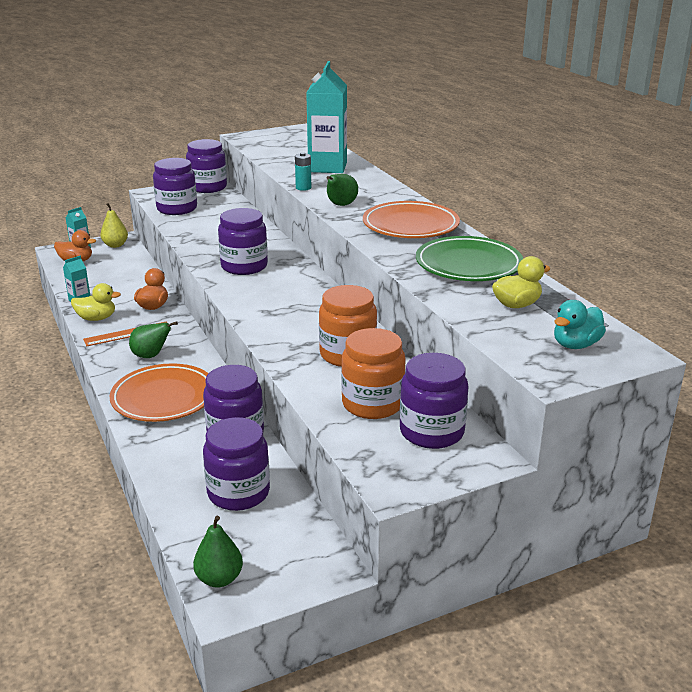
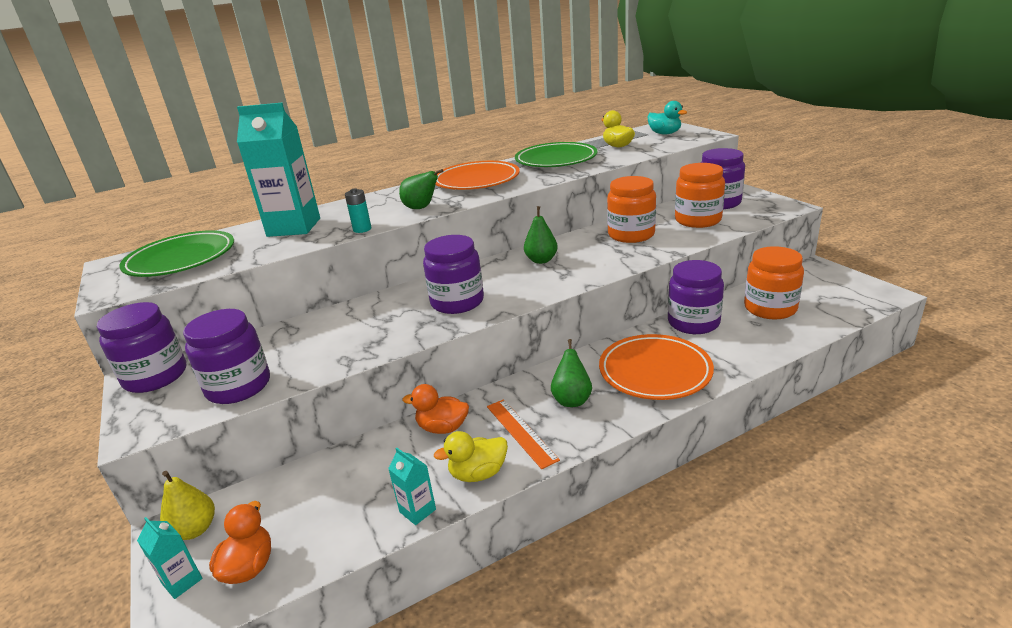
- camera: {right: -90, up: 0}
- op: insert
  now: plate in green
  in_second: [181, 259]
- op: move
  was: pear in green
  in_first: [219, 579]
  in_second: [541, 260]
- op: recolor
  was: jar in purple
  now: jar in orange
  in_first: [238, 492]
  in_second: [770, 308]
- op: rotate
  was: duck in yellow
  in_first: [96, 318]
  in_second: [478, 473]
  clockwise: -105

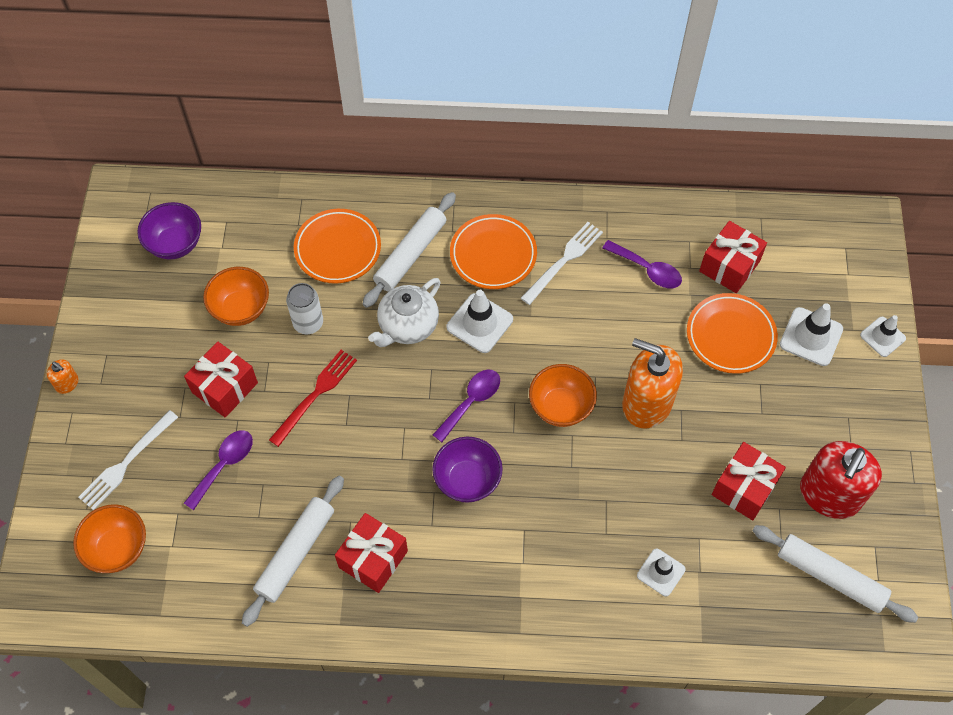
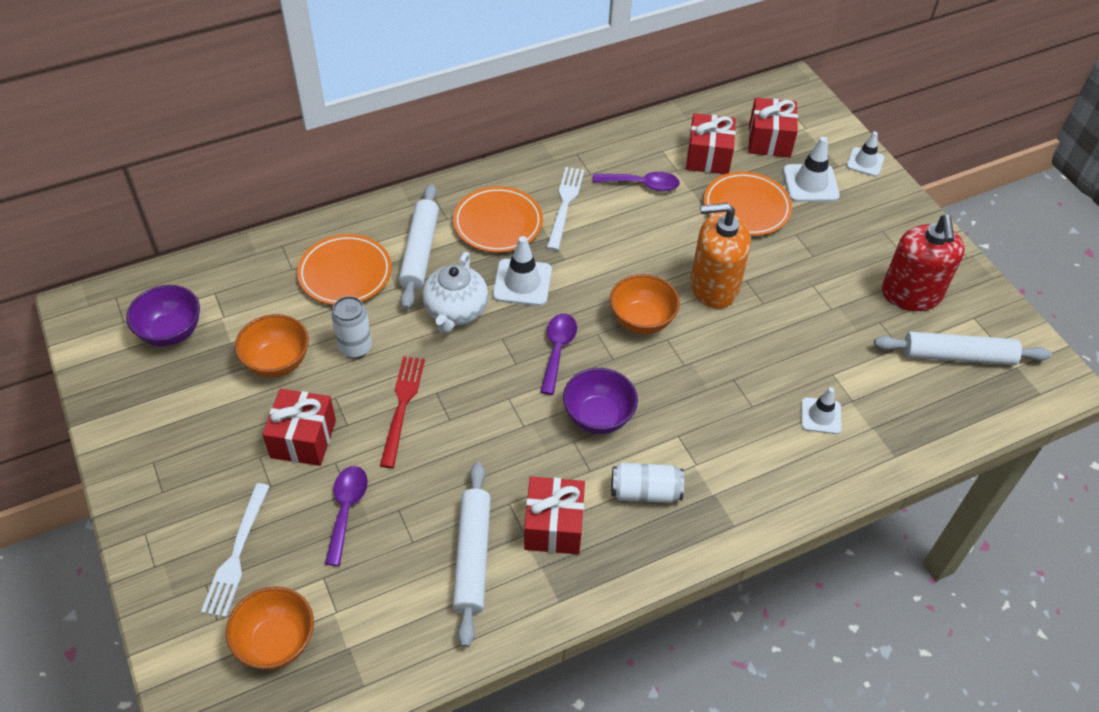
- camera: {right: -30, up: -10}
- op: delete
  was: soap dispenser in orange
  in_first: [67, 383]
- op: insert
  now: can in white
  in_second: [645, 492]
- op: move
  was: gift in red
  in_first: [744, 488]
  in_second: [769, 140]

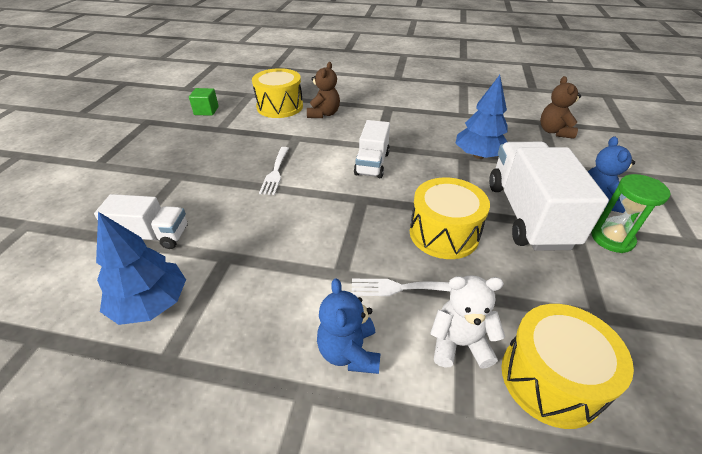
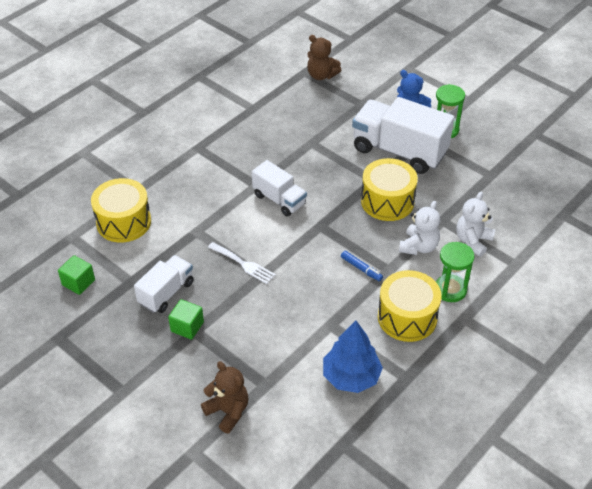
- camera: {right: -60, up: 5}
- op: delete
  was: tree in blue
  in_first: [478, 155]
- op: insert
  now: cube in green
  in_second: [187, 327]
- op: insert
  now: marker in blue
  in_second: [361, 268]
- op: move
  was: truck in white
  in_first: [152, 236]
  in_second: [166, 293]
- op: move
  was: teddy bear in brown
  in_first: [324, 114]
  in_second: [228, 411]
- op: move
  was: drum in yellow
  in_first: [550, 379]
  in_second: [407, 317]
- op: replace
  was: teddy bear in blue
  now: hourglass in green
  in_first: [349, 352]
  in_second: [450, 290]
- op: replace
  was: fork in white
  now: teddy bear in white
  in_first: [399, 288]
  in_second: [418, 247]

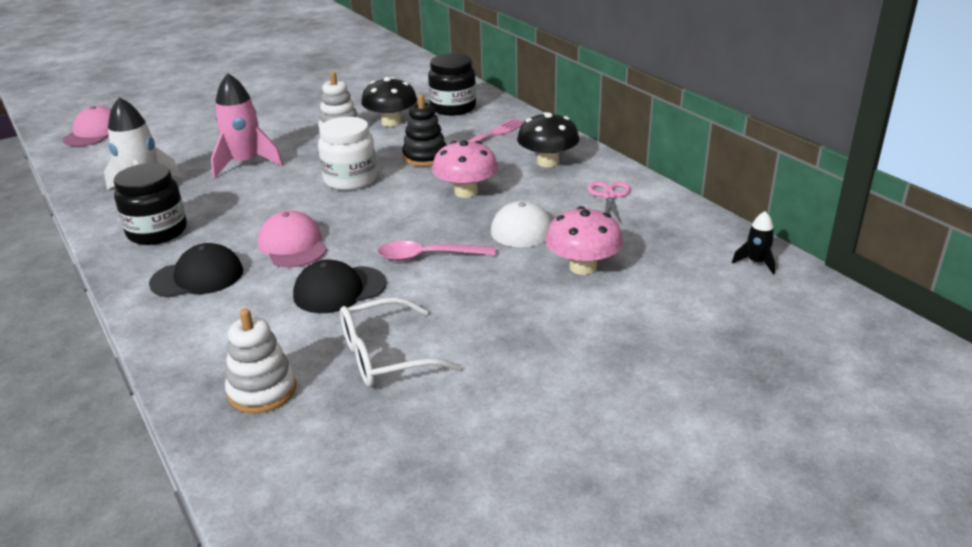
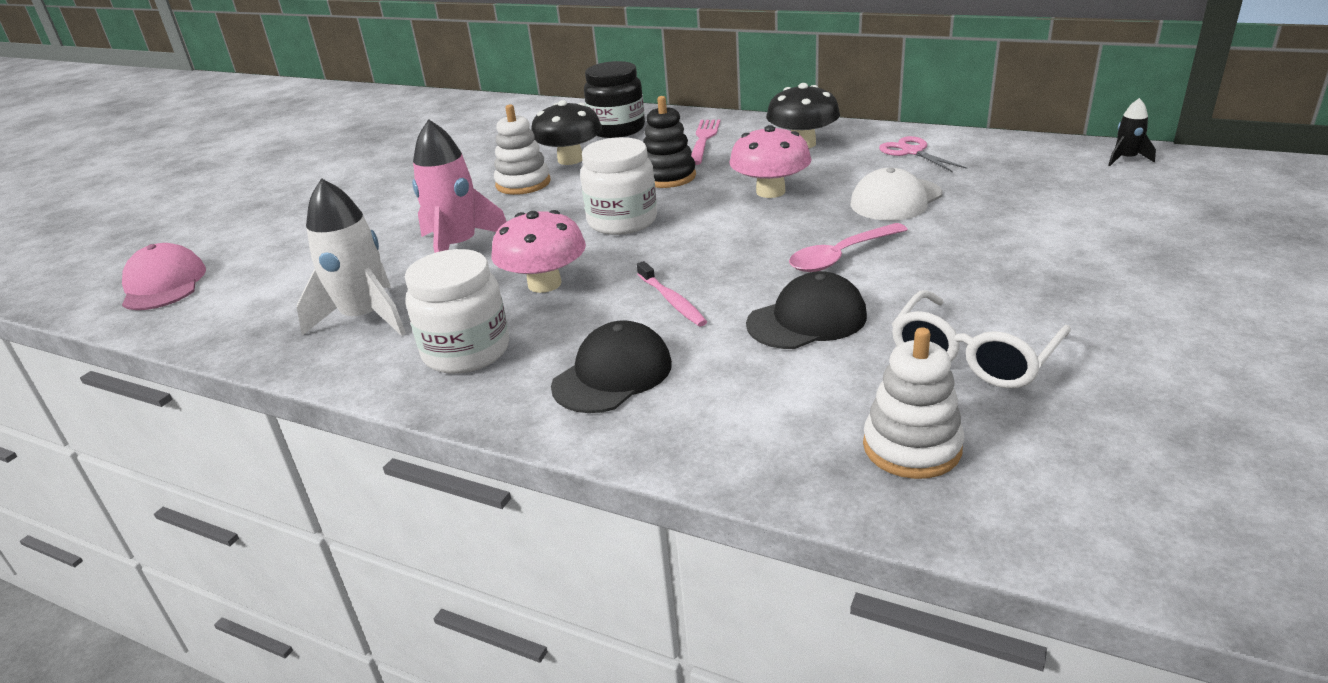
- camera: {right: -30, up: 0}
- op: move
  was: mushroom in pink
  in_first: [583, 267]
  in_second: [544, 284]
- op: replace
  was: cap in pink
  now: toothbrush in pink
  in_first: [293, 245]
  in_second: [672, 301]
- op: recolor
  was: jar in black
  now: jar in white
  in_first: [157, 232]
  in_second: [466, 351]
- op: rotate
  was: cap in black
  in_first: [339, 290]
  in_second: [807, 320]
  clockwise: -150

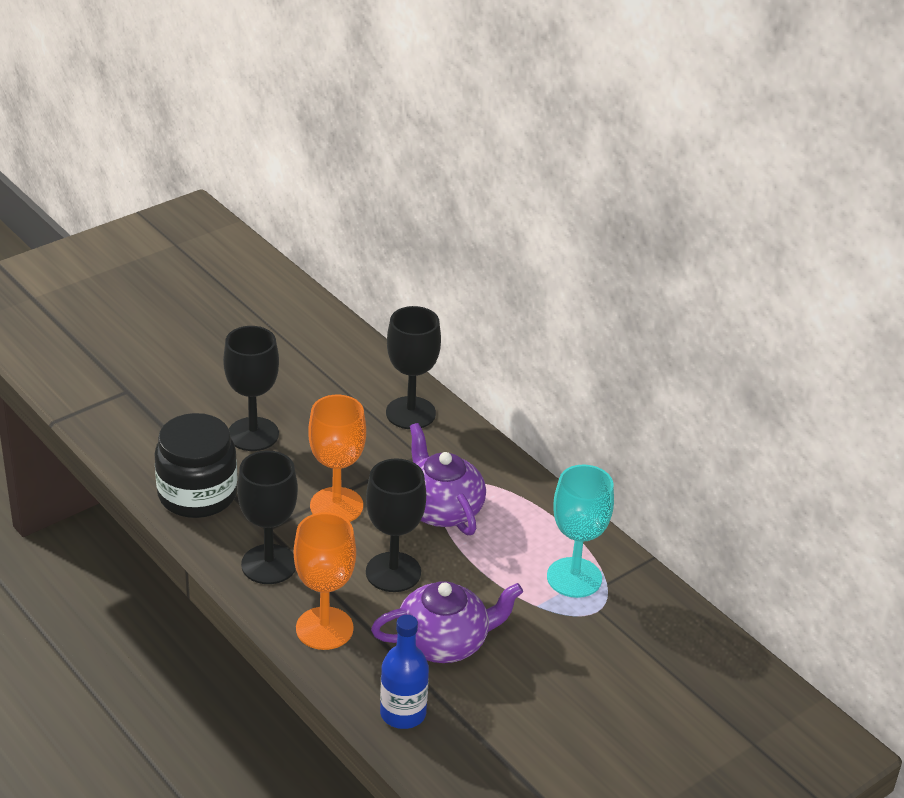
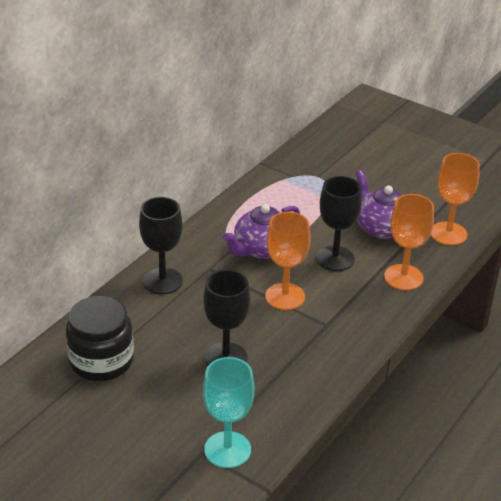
- camera: {right: -105, up: 0}
- op: delete
  was: goblet in black
  in_first: [269, 564]
- op: move
  was: jar in black
  in_first: [197, 494]
  in_second: [101, 361]
- op: move
  was: goblet in turquoise
  in_first: [574, 577]
  in_second: [227, 450]
- op: replace
  was: bottle in blue
  now: goblet in orange
  in_first: [403, 713]
  in_second: [448, 233]

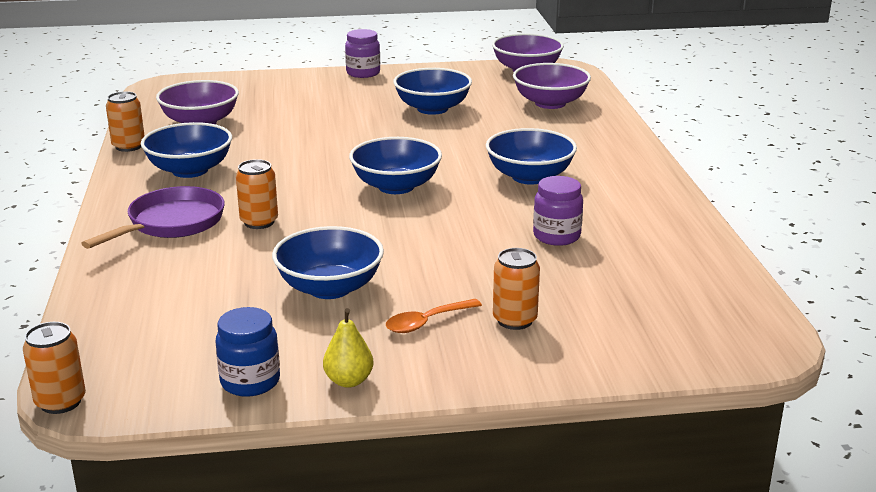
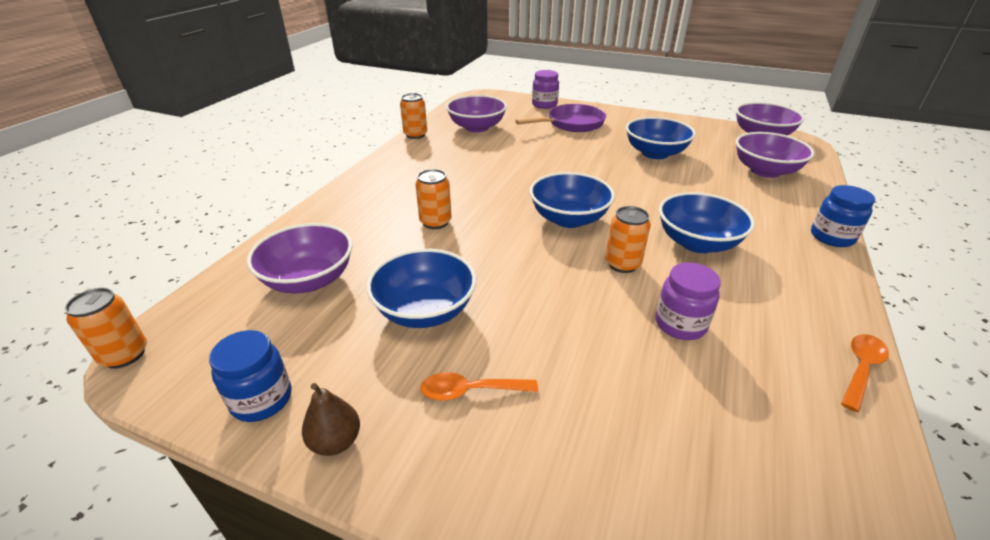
- camera: {right: 30, up: 10}
- op: delete
  was: bowl in blue
  in_first: [190, 170]
- op: insert
  now: bowl in purple
  in_second: [309, 280]
- op: insert
  now: jar in blue
  in_second: [832, 237]
- op: insert
  now: spoon in orange
  in_second: [861, 369]
- op: move
  was: pan in purple
  in_first: [171, 223]
  in_second: [572, 124]
- op: move
  was: jar in purple
  in_first: [363, 73]
  in_second: [544, 105]
- op: move
  was: can in orange
  in_first: [514, 320]
  in_second: [622, 264]
- op: recolor
  was: pear in yellow
  now: pear in brown
  in_first: [348, 381]
  in_second: [335, 441]

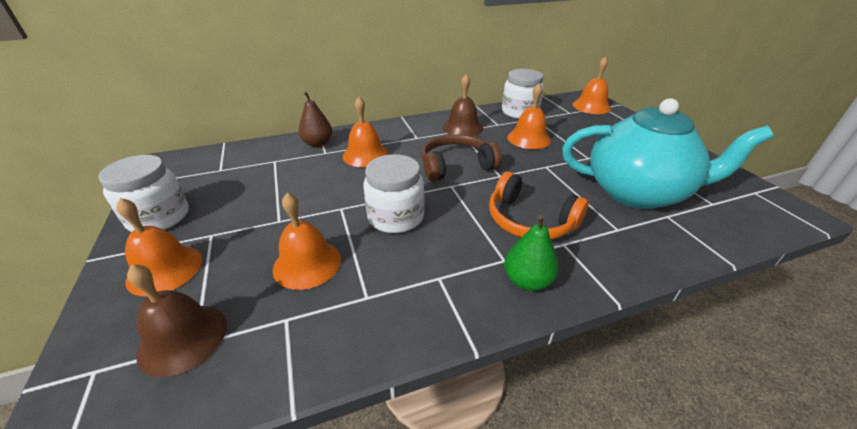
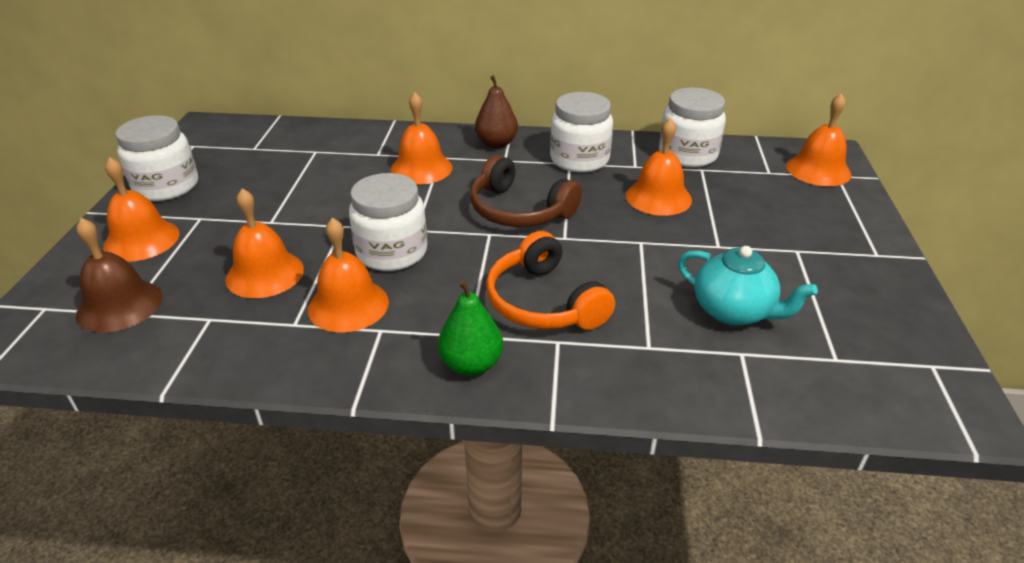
- camera: {right: 25, up: 0}
- op: insert
  now: bell in orange
  in_second: [348, 305]
- op: move
  was: pear in brown
  in_first: [318, 144]
  in_second: [496, 144]
- op: replace
  was: bell in brown
  now: jar in white
  in_first: [462, 127]
  in_second: [579, 160]
- op: rotate
  was: headphones in brown
  in_first: [456, 166]
  in_second: [519, 210]
  clockwise: -150
- op: resize
  was: teapot in turquoise
  in_first: [637, 193]
  in_second: [733, 311]
  ratio: 0.54

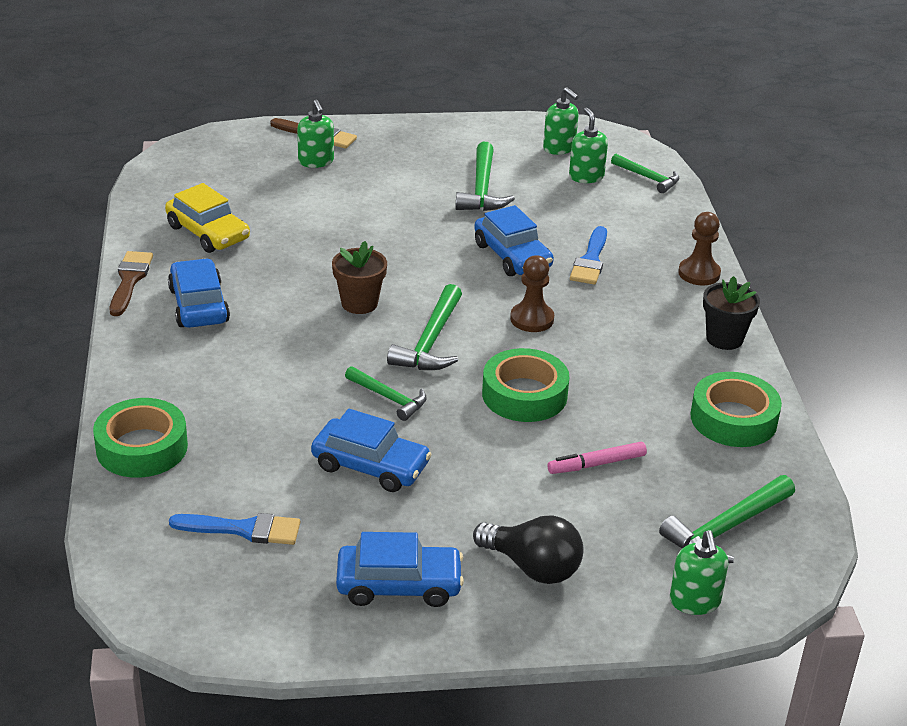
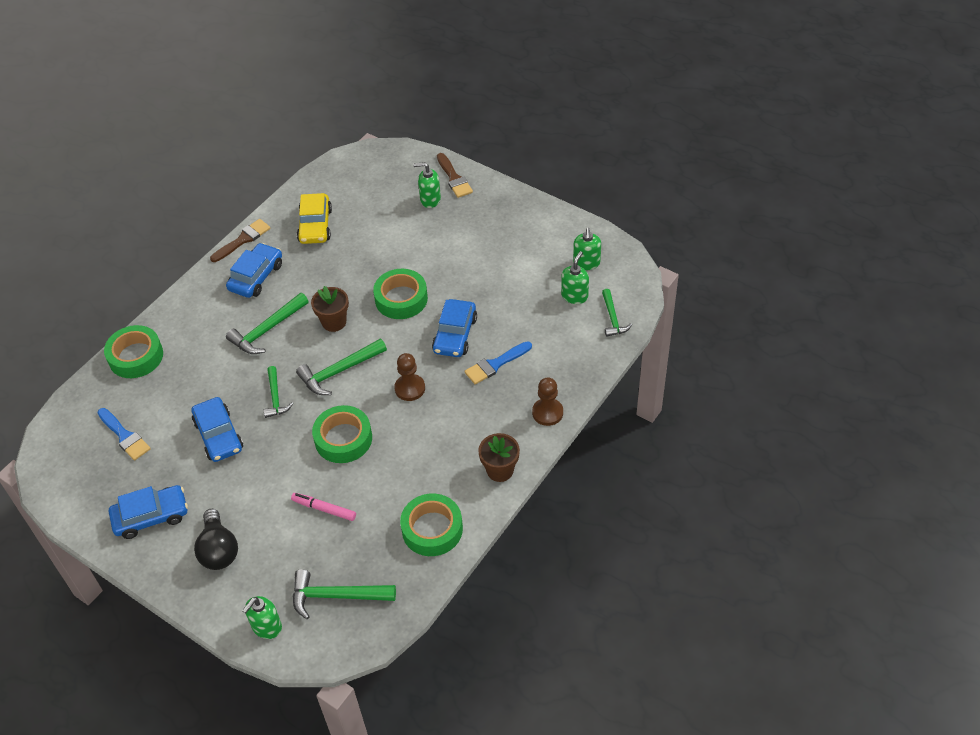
- camera: {right: 45, up: 15}
- op: insert
  now: tape in green
  in_second: [401, 299]
- op: move
  was: hammer in green
  in_first: [482, 189]
  in_second: [267, 330]
- op: recolor
  was: flower pot in black
  now: flower pot in brown
  in_first: [724, 339]
  in_second: [500, 470]
- op: rotate
  was: soap dispenser in green
  in_first: [316, 161]
  in_second: [430, 200]
  clockwise: 75
- op: rotate
  was: car in blue
  in_first: [399, 585]
  in_second: [151, 516]
  clockwise: -60

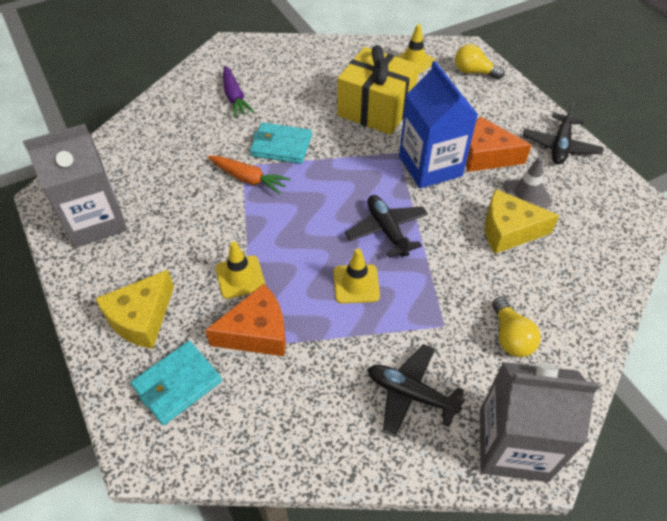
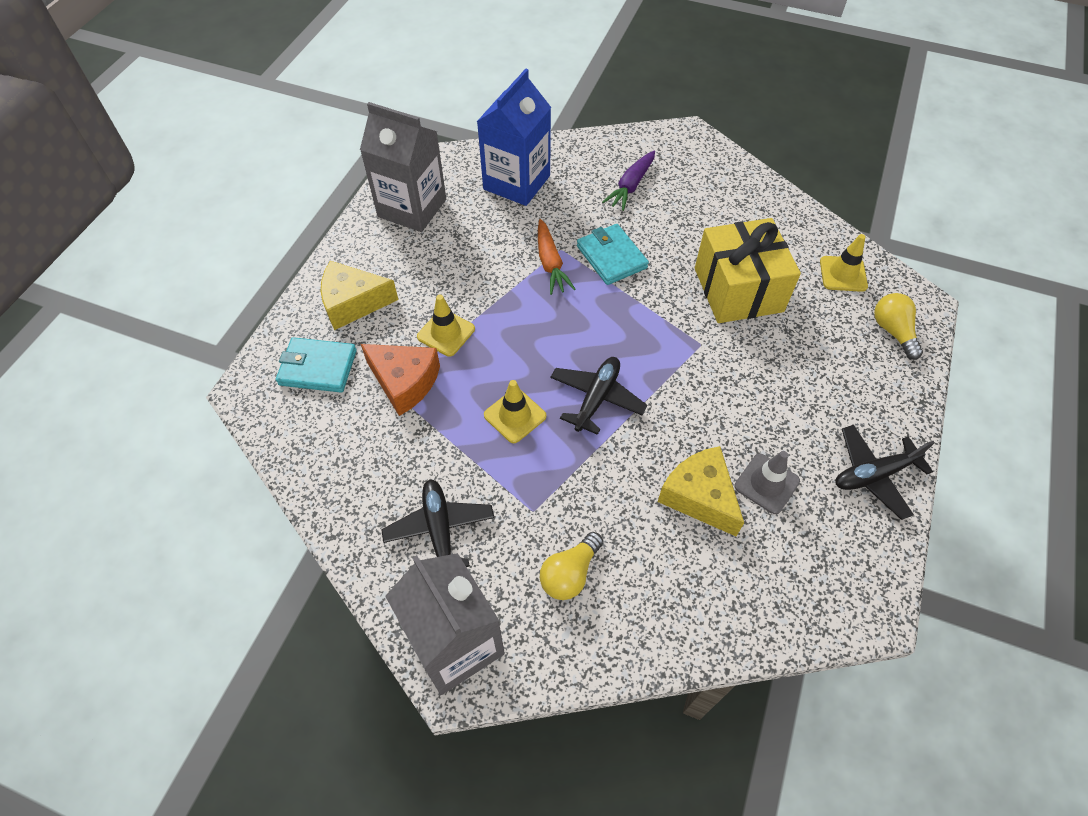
- camera: {right: 50, up: 5}
- op: delete
  was: cheese in orange
  in_first: [486, 156]
- op: move
  was: carton in blue
  in_first: [430, 166]
  in_second: [516, 182]

